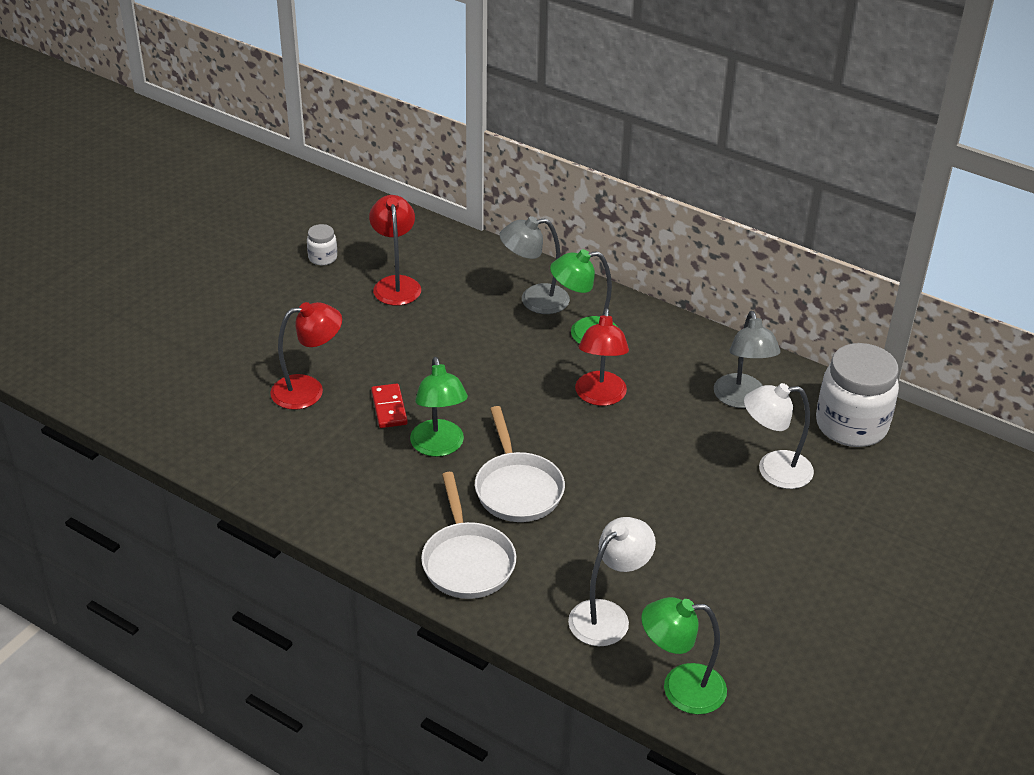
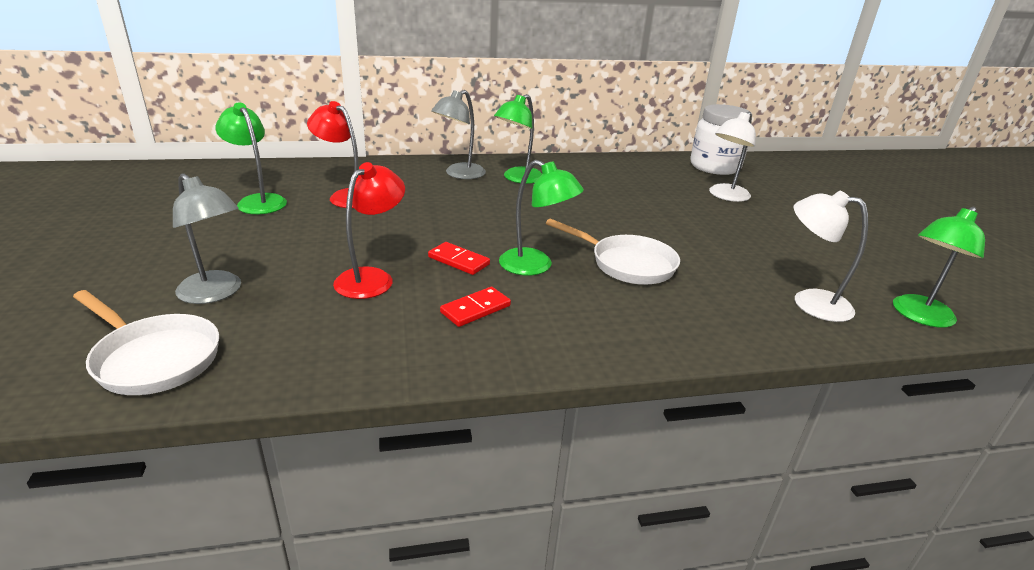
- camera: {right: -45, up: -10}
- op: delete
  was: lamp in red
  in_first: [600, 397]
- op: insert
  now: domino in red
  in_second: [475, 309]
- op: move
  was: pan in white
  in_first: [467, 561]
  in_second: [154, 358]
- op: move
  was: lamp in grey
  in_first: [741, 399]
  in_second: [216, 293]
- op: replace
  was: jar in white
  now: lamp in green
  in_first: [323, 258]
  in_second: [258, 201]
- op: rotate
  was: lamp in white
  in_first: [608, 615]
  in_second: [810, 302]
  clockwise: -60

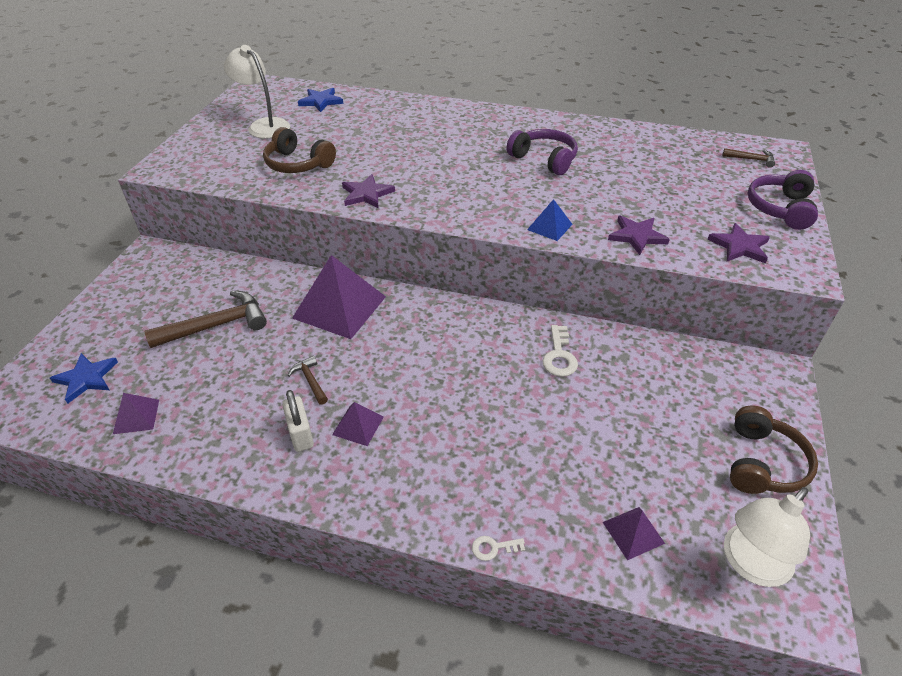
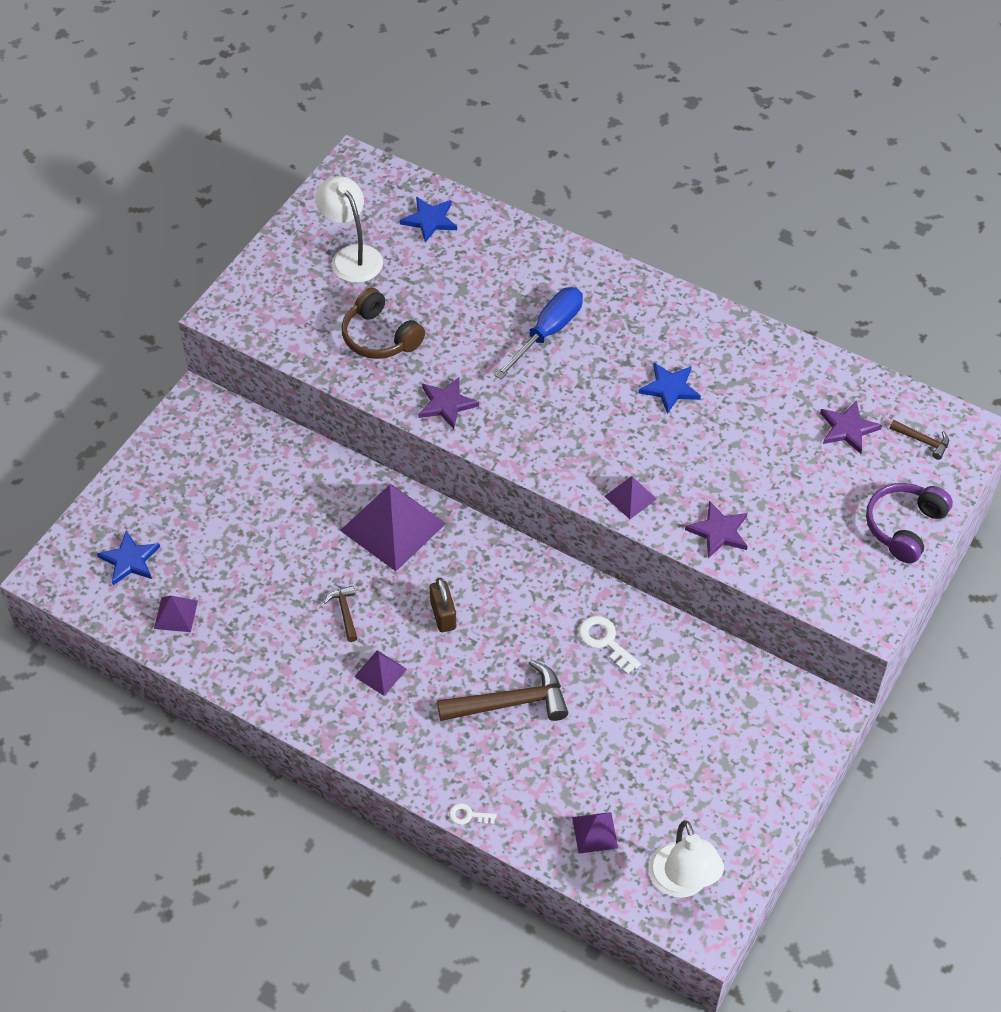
- camera: {right: 15, up: 10}
- op: delete
  was: padlock in white
  in_first: [300, 434]
- op: delete
  was: headphones in brown
  in_first: [763, 463]
- op: insert
  now: padlock in brown
  in_second: [443, 615]
- op: insert
  now: screwdriver in blue
  in_second: [547, 332]
- op: move
  was: hammer in brown
  in_first: [217, 325]
  in_second: [511, 702]
- op: move
  was: star in purple
  in_first: [739, 246]
  in_second: [848, 429]
- op: replace
  was: headphones in purple
  now: star in blue
  in_first: [544, 159]
  in_second: [669, 388]
- op: recolor
  was: pyramid in blue
  now: pyramid in purple
  in_first: [549, 227]
  in_second: [630, 497]
- op: rotate
  was: key in white
  in_first: [559, 356]
  in_second: [605, 641]
  clockwise: 120
- op: rotate
  was: lamp in white
  in_first: [750, 564]
  in_second: [682, 883]
  clockwise: -75

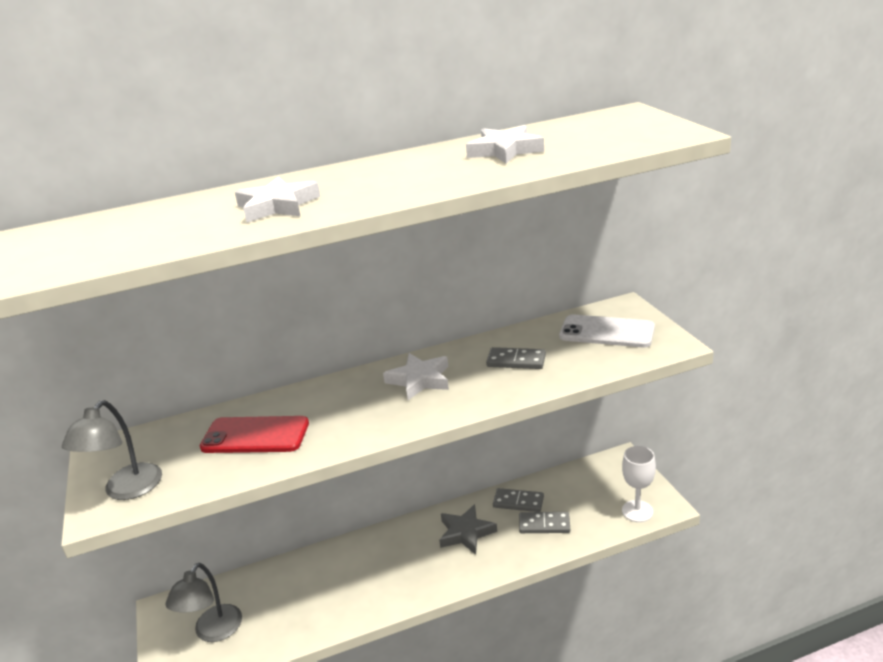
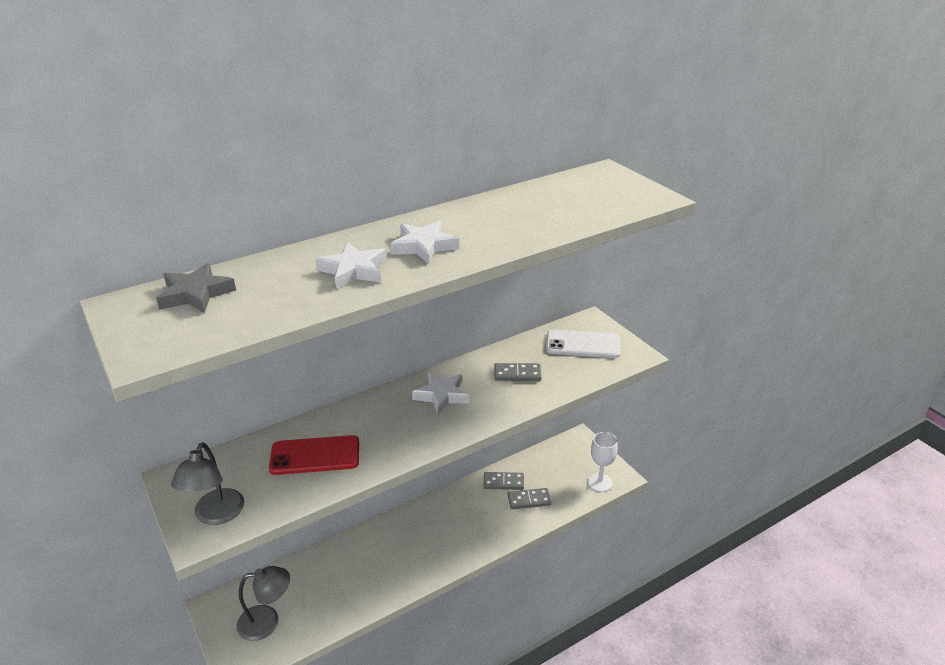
- camera: {right: -15, up: 5}
- op: move
  was: star in grey
  in_first: [466, 533]
  in_second: [196, 294]
- op: move
  was: star in white
  in_first: [505, 150]
  in_second: [424, 246]
- op: rotate
  was: lamp in grey
  in_first: [213, 632]
  in_second: [267, 621]
  clockwise: -105

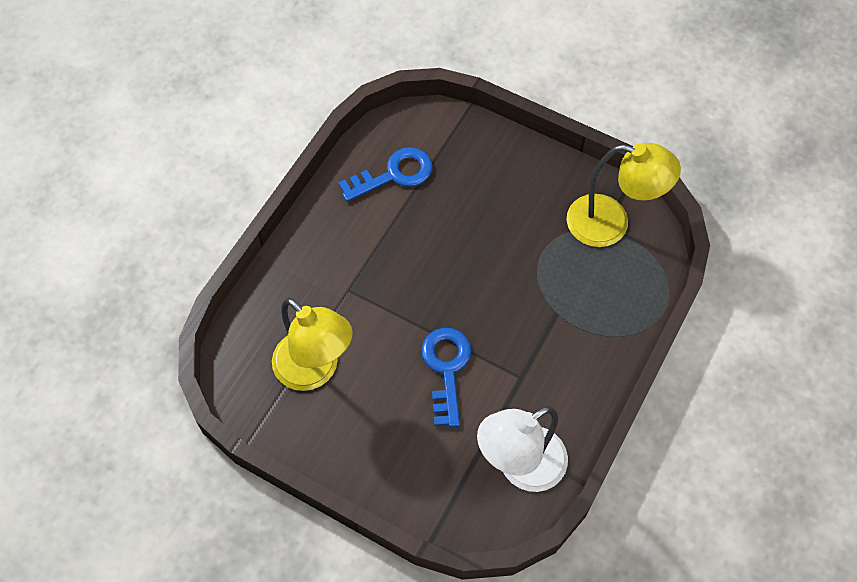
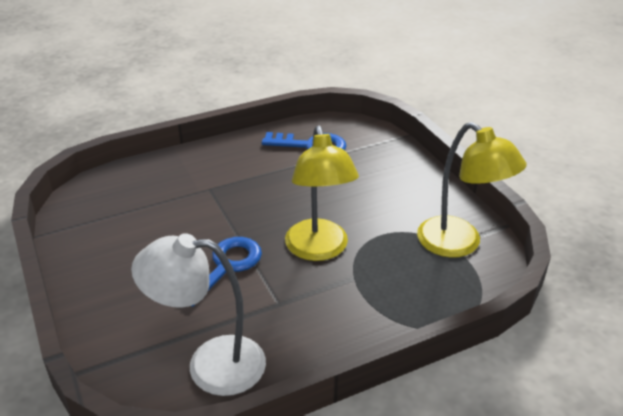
- camera: {right: 35, up: -25}
- op: move
  was: lamp in yellow
  in_first: [315, 370]
  in_second: [319, 250]

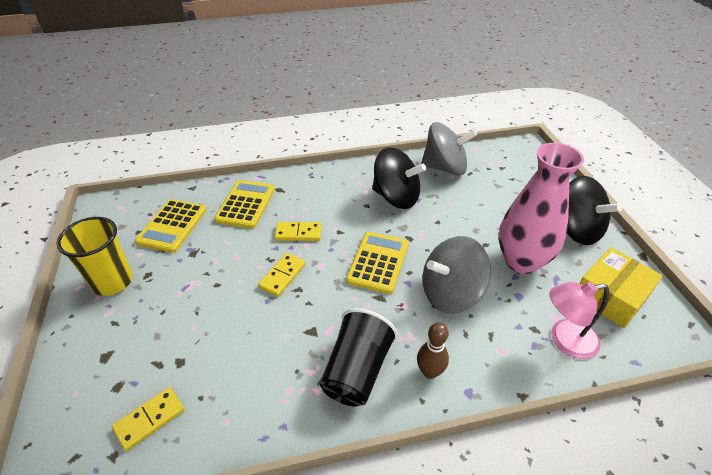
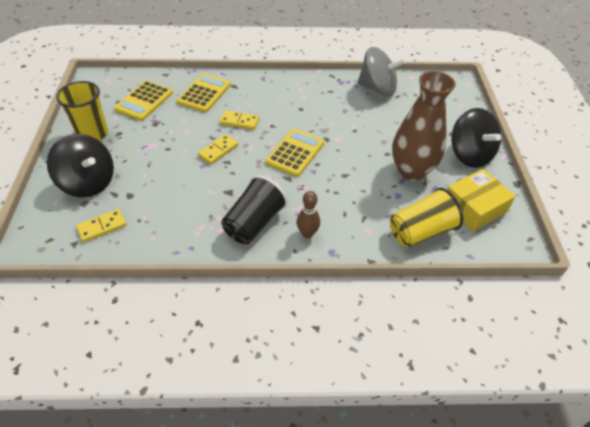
- camera: {right: 10, up: 5}
- op: delete
  was: spinning top in grey
  in_first: [450, 293]
- op: move
  was: spinning top in black
  in_first: [396, 197]
  in_second: [88, 182]
- op: replace
  was: lamp in pink
  now: cup in yellow
  in_first: [565, 340]
  in_second: [420, 231]
- op: recolor
  was: vase in pink
  now: vase in brown
  in_first: [521, 261]
  in_second: [411, 171]

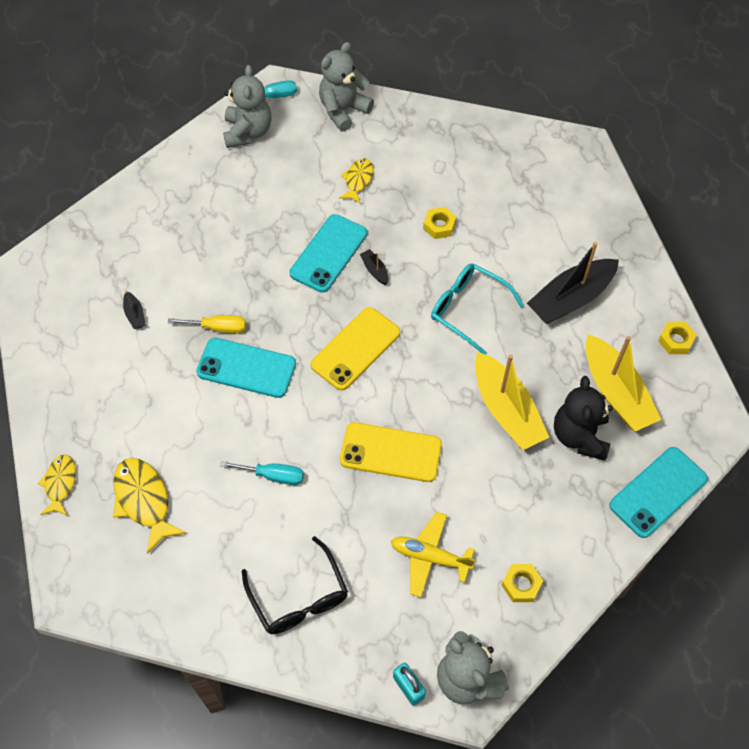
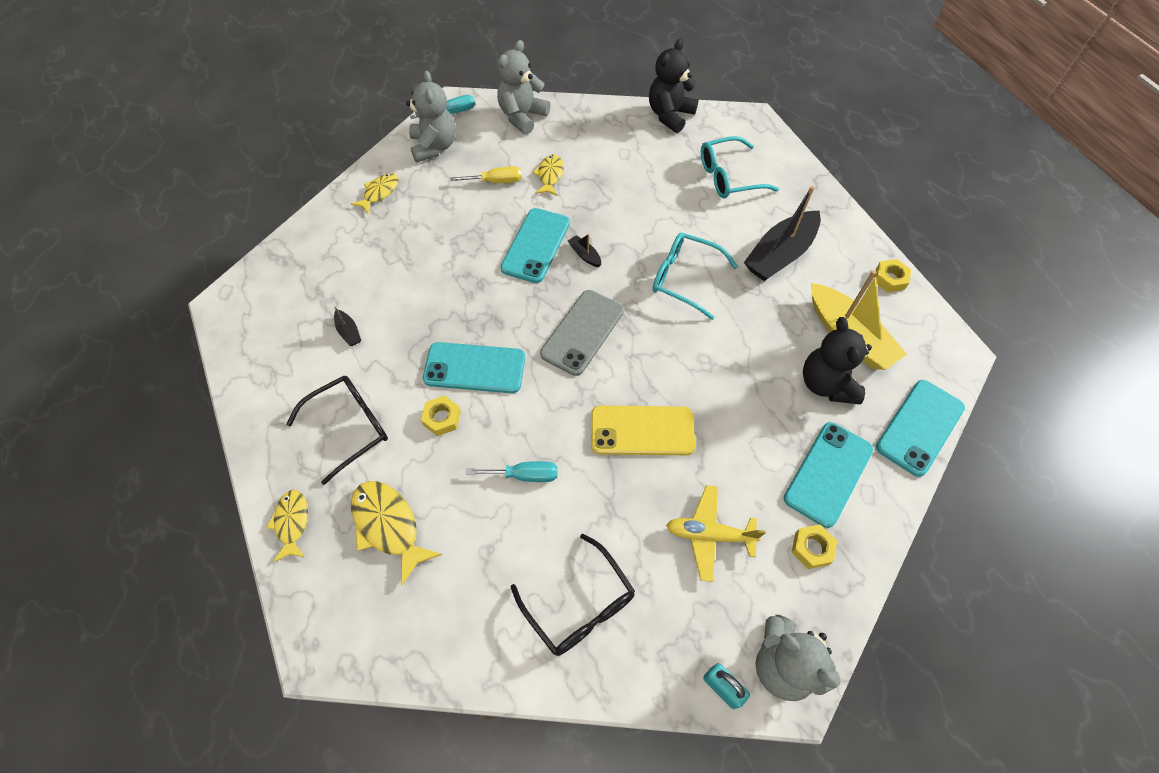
- camera: {right: -10, up: 0}
- op: delete
  was: boat in yellow
  in_first: [506, 410]
- op: insert
  now: glasses in black
  in_second: [350, 427]
- op: insert
  now: fish in yellow
  in_second: [379, 193]
- op: insert
  now: teddy bear in black
  in_second: [670, 115]
- op: insert
  now: glasses in turquoise
  in_second: [728, 177]
- op: insert
  now: phone in turquoise
  in_second: [828, 474]
- op: move
  was: screwdriver in yellow
  in_first: [218, 328]
  in_second: [496, 181]
- op: move
  was: nut in yellow
  in_first: [439, 226]
  in_second: [442, 418]
- op: recolor
  was: phone in yellow
  now: phone in grey
  in_first: [355, 349]
  in_second: [582, 332]

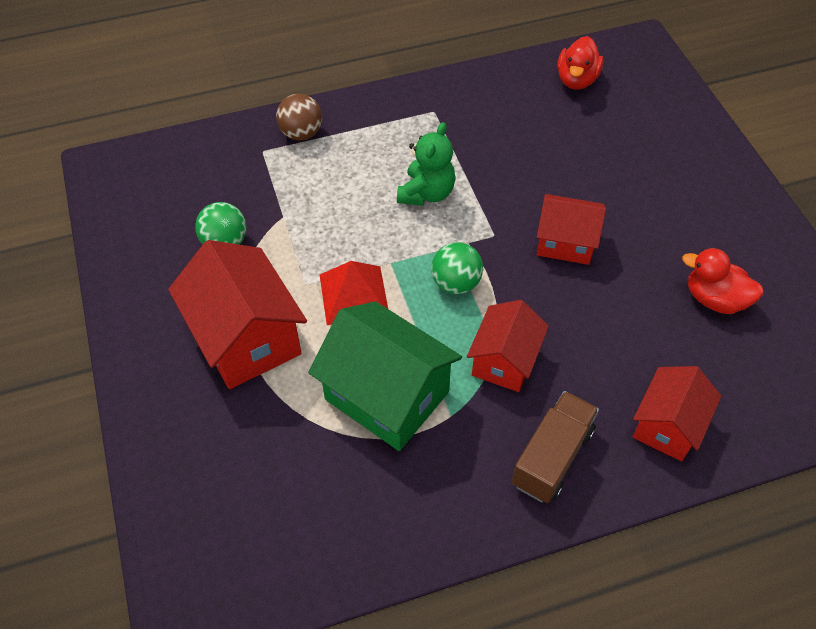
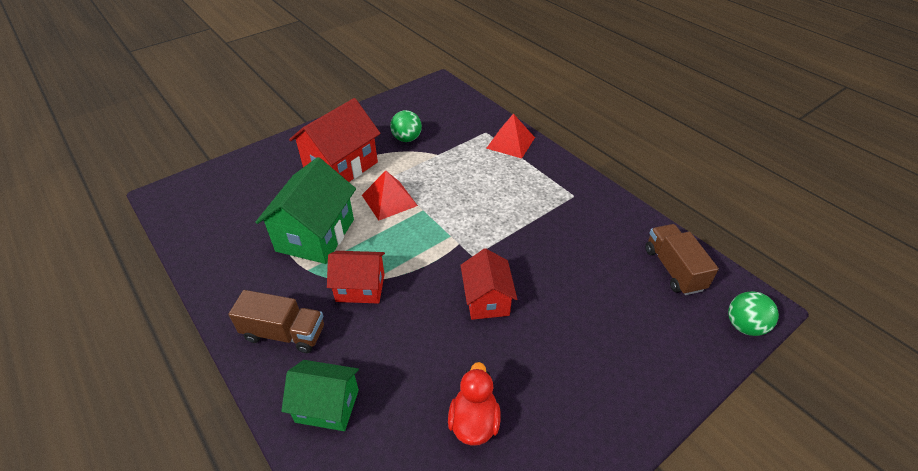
- camera: {right: 70, up: -10}
- op: delete
  was: teddy bear in green
  in_first: [426, 193]
- op: move
  was: ball in green
  in_first: [456, 283]
  in_second: [744, 326]
- op: replace
  was: ball in brown
  now: pyramid in red
  in_first: [301, 133]
  in_second: [510, 143]
- op: replace
  was: duck in red
  now: truck in brown
  in_first: [576, 80]
  in_second: [673, 269]
- op: recolor
  was: house in red
  now: house in green
  in_first: [667, 425]
  in_second: [327, 405]

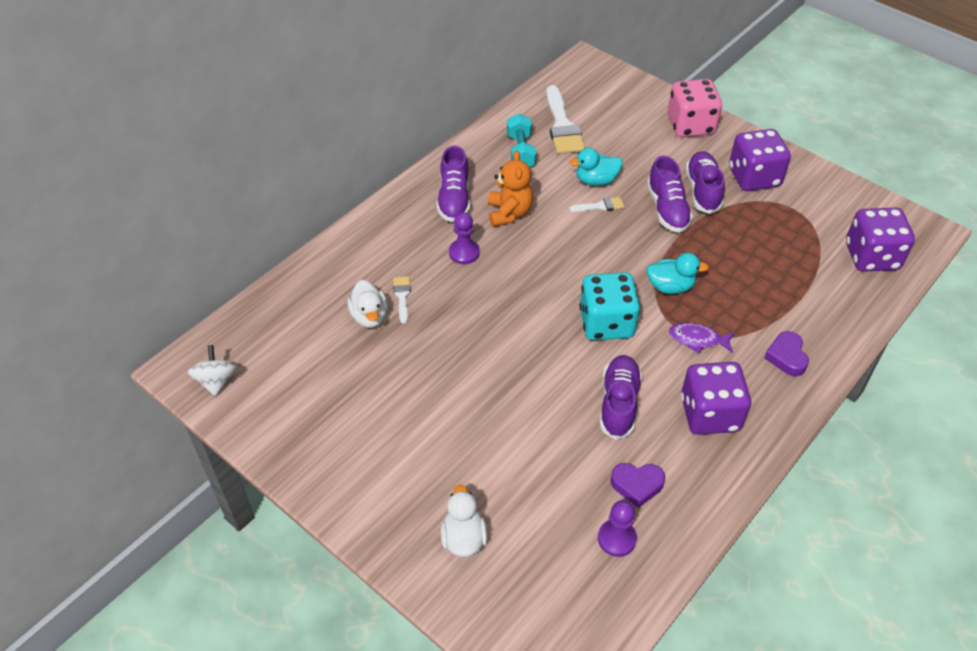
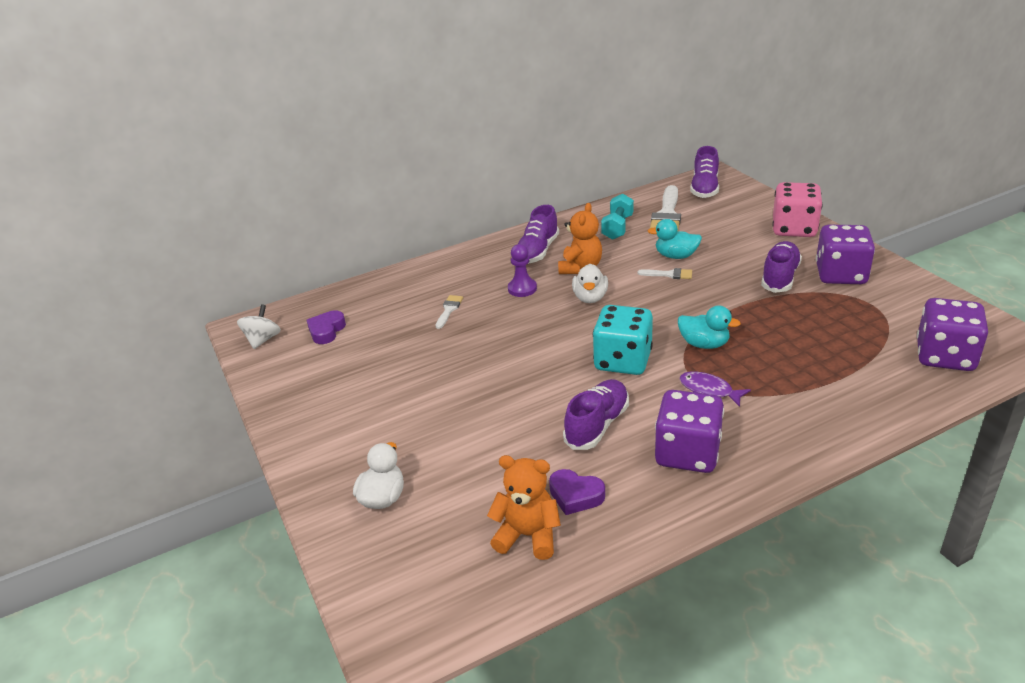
- camera: {right: 25, up: -15}
- op: move
  was: duck in white
  in_first: [369, 316]
  in_second: [590, 298]
- op: move
  was: shoe in purple
  in_first: [667, 209]
  in_second: [704, 188]
- op: move
  was: heart in purple
  in_first: [786, 357]
  in_second: [326, 331]
- op: replace
  was: pawn in purple
  now: teddy bear in orange
  in_first: [617, 539]
  in_second: [528, 535]

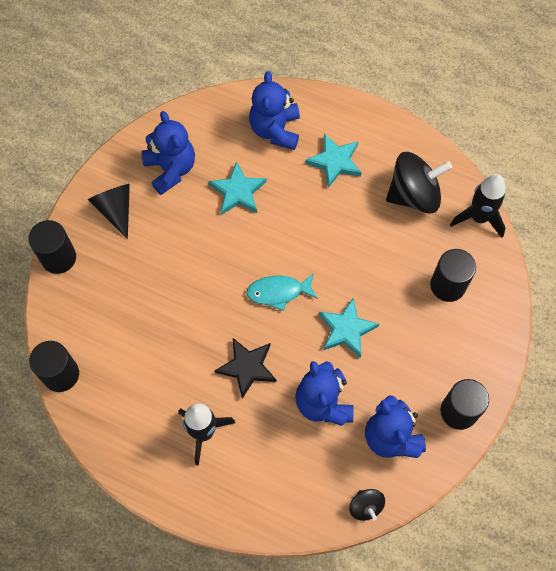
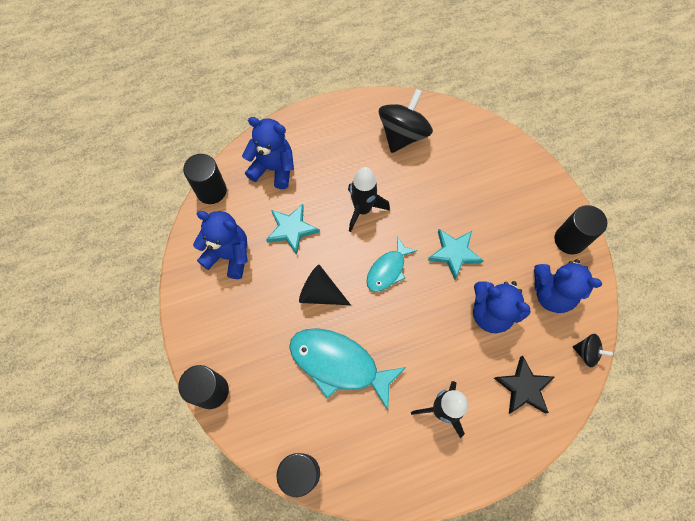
- camera: {right: -45, up: 0}
- op: delete
  was: star in turquoise
  in_first: [335, 162]
- op: insert
  now: fish in turquoise
  in_second: [339, 364]
- op: move
  was: cone in black
  in_first: [115, 210]
  in_second: [320, 293]
- op: move
  was: star in black
  in_first: [247, 367]
  in_second: [523, 387]
- op: move
  was: cylinder in black
  in_first: [448, 285]
  in_second: [211, 191]
- op: move
  was: rocket in black
  in_first: [478, 217]
  in_second: [362, 209]
- op: rotate
  was: teddy bear in blue
  in_first: [275, 129]
  in_second: [273, 169]
  clockwise: 150

